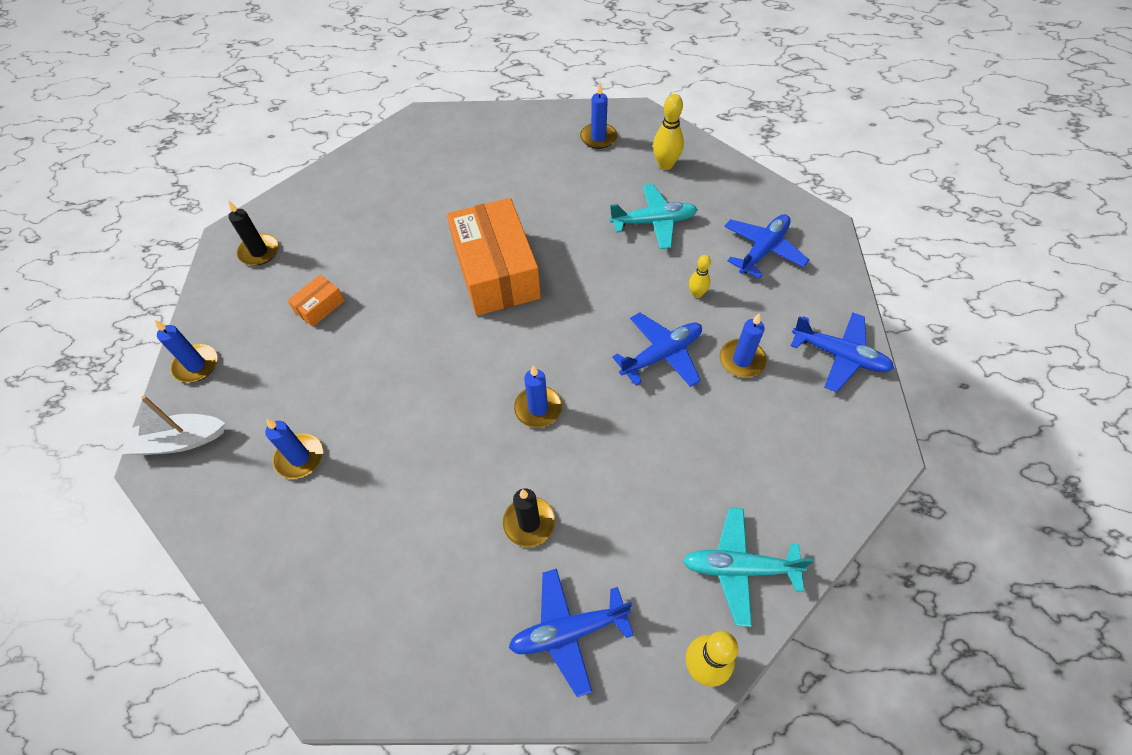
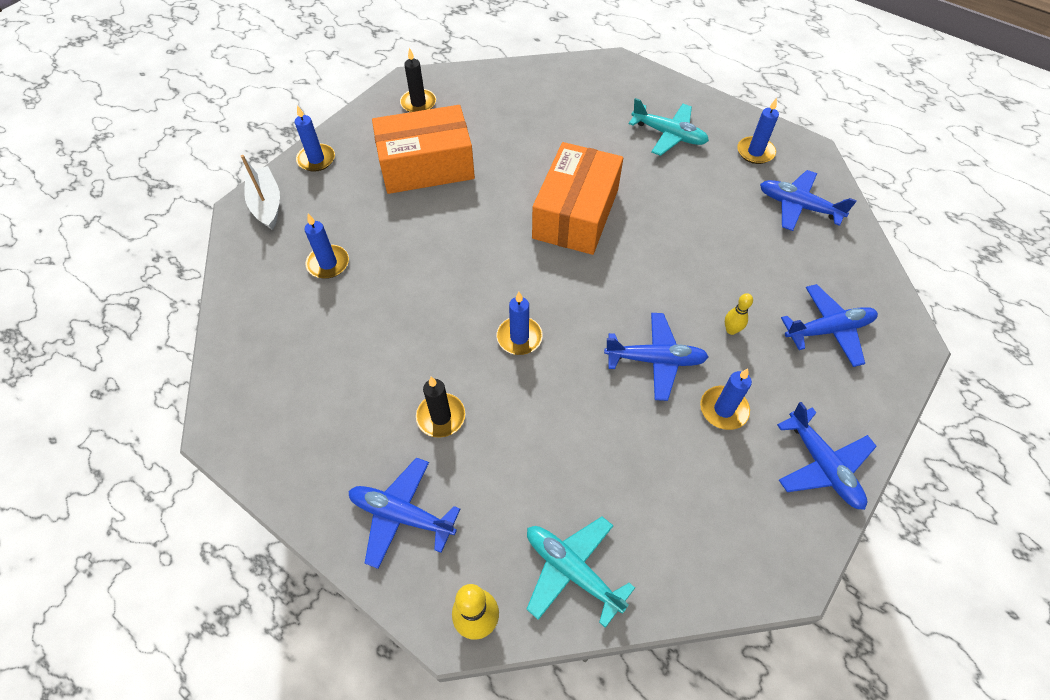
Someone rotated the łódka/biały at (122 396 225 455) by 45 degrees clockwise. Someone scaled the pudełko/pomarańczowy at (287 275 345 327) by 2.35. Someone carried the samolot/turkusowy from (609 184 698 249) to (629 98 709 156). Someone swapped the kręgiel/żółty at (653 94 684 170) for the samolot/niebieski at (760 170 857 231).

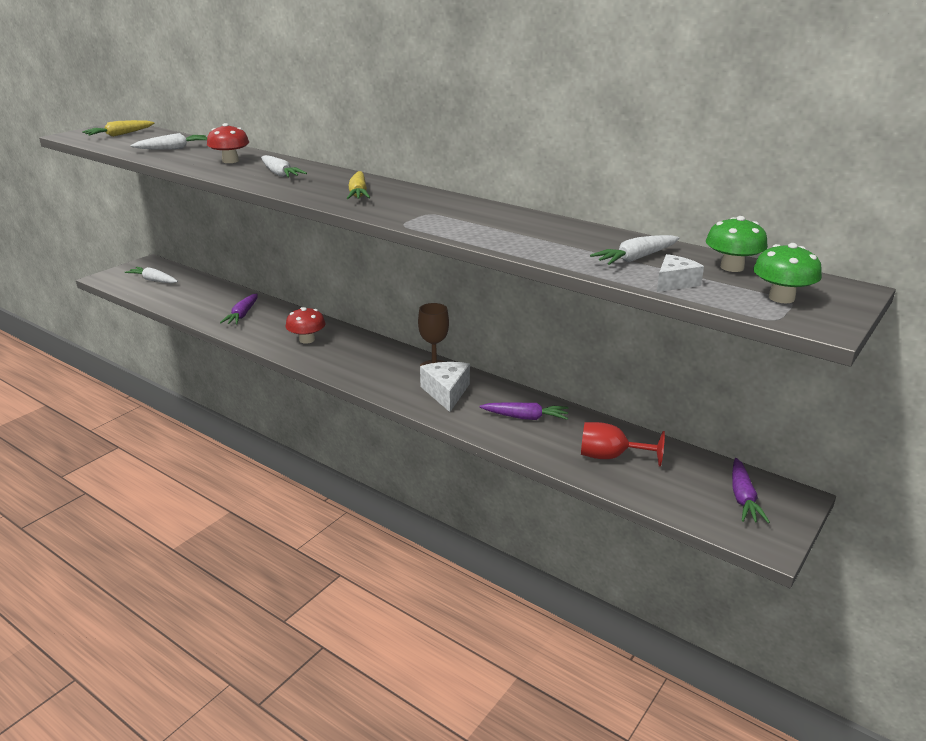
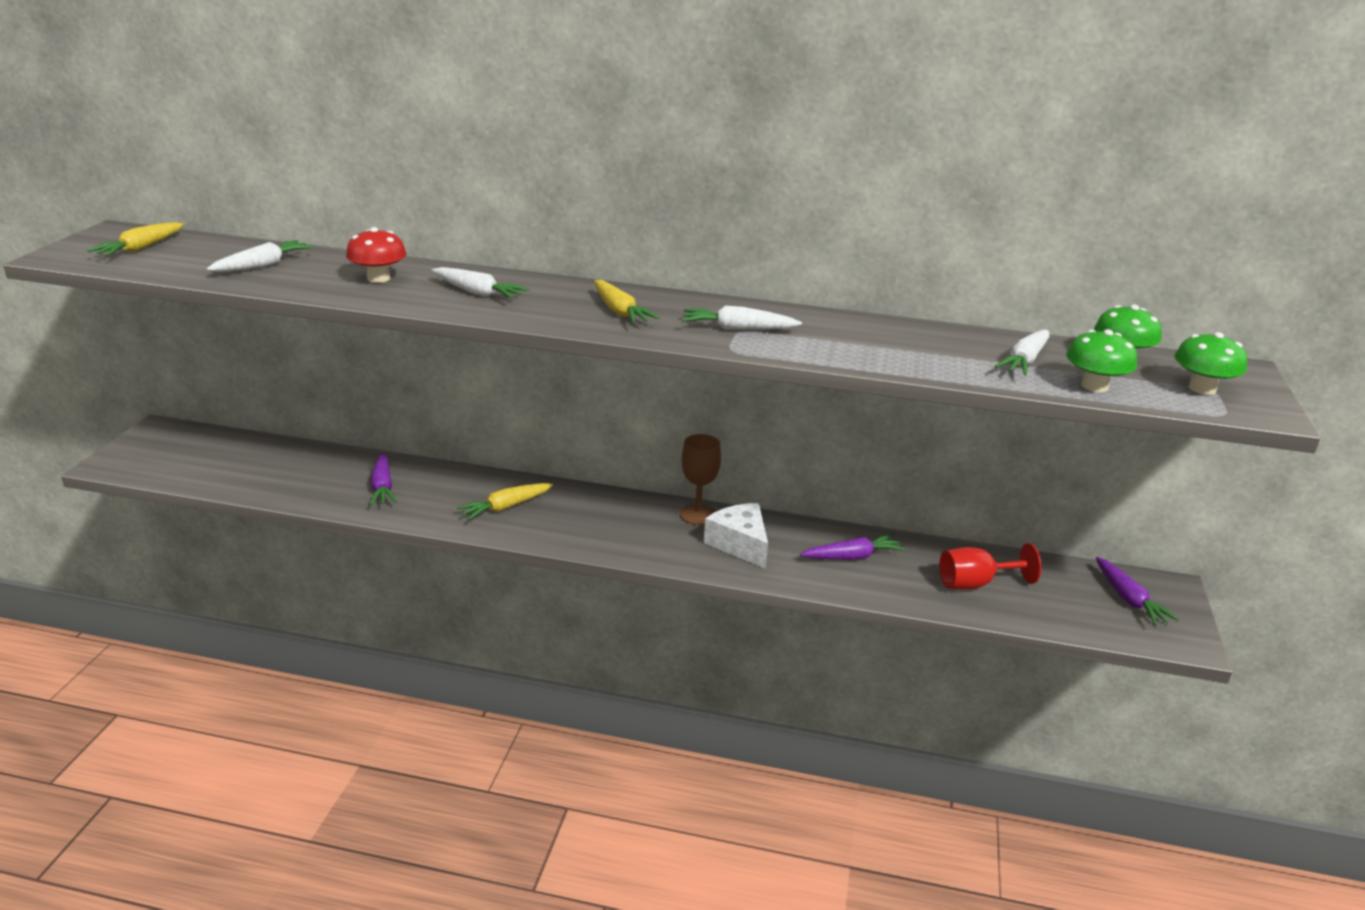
Someone carried the marchewka/biały from (125 267 178 283) to (682 305 802 330). Someone swapped the grzyb/czerwony at (286 307 325 344) for the marchewka/żółty at (456 483 553 520). Someone swapped the ser/biały at (657 254 704 292) for the grzyb/zielony at (1066 329 1137 392).

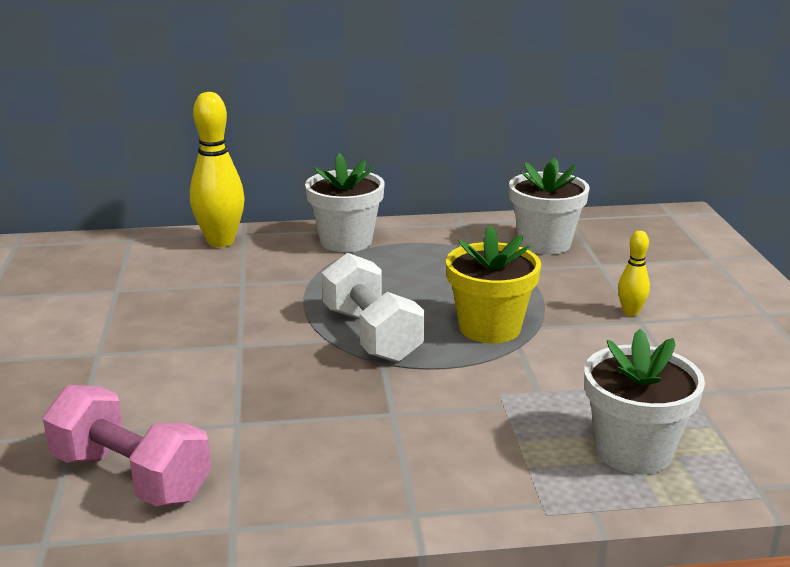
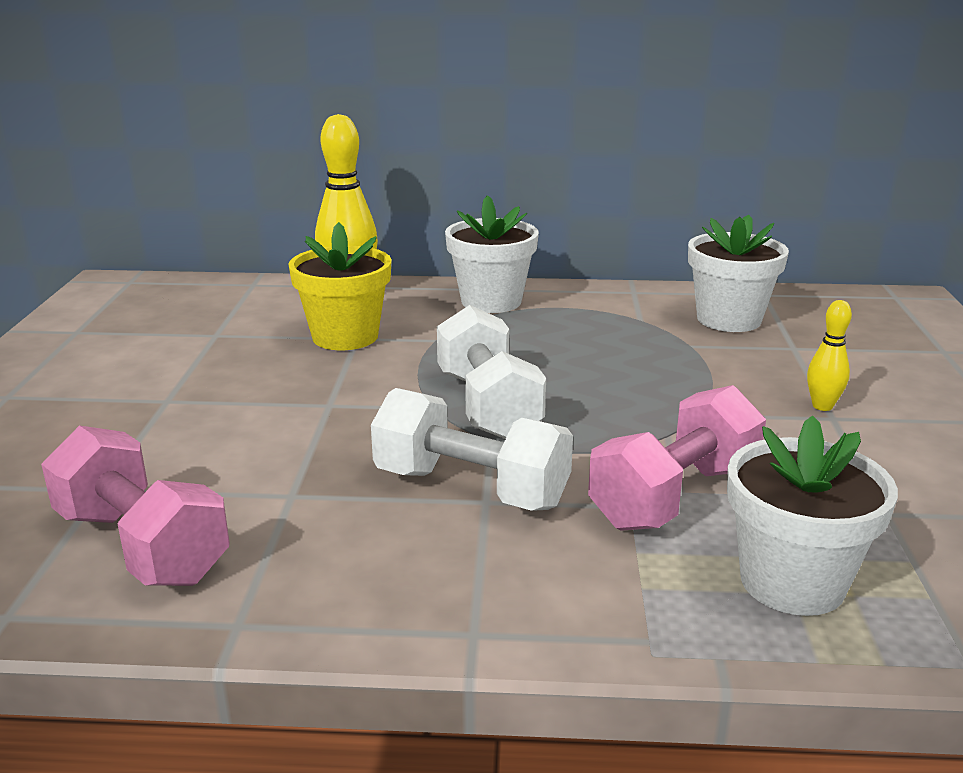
Someone carried the doniczka/żółty from (446 225 541 343) to (288 222 392 350). Someone put down the hantel/biały at (371 388 573 511). Someone put down the hantel/różowy at (588 385 766 531).

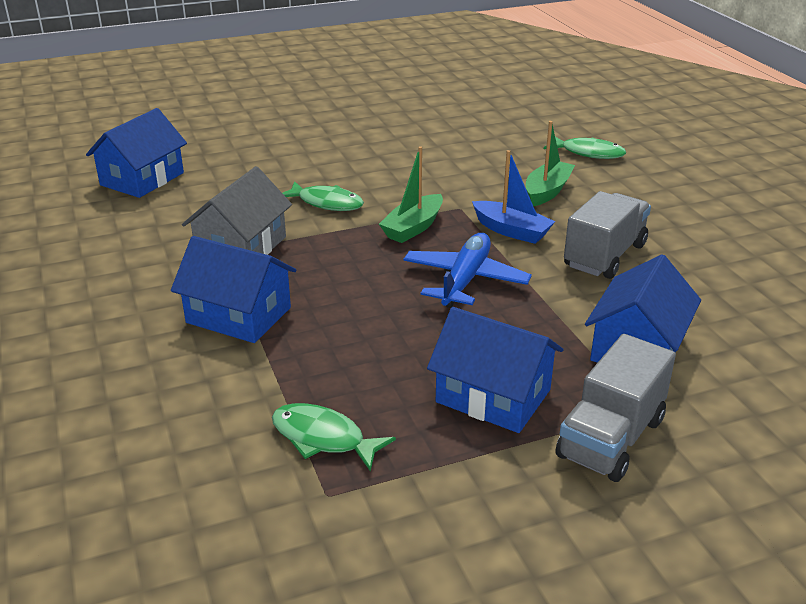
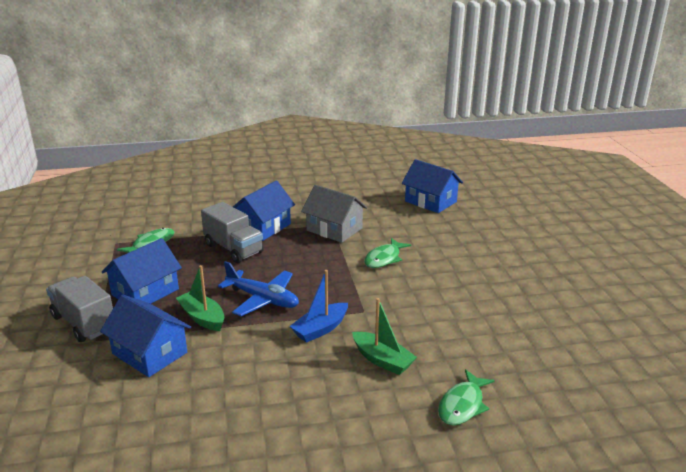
Someone carried the łódka/zielony from (379 146 443 243) to (176 265 224 331). Someone carried the ciężarówka/szary from (564 191 651 279) to (201 202 264 263).

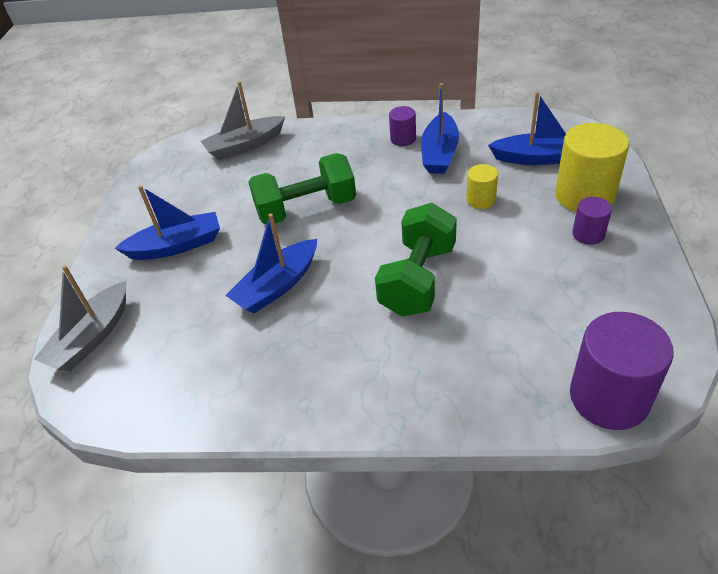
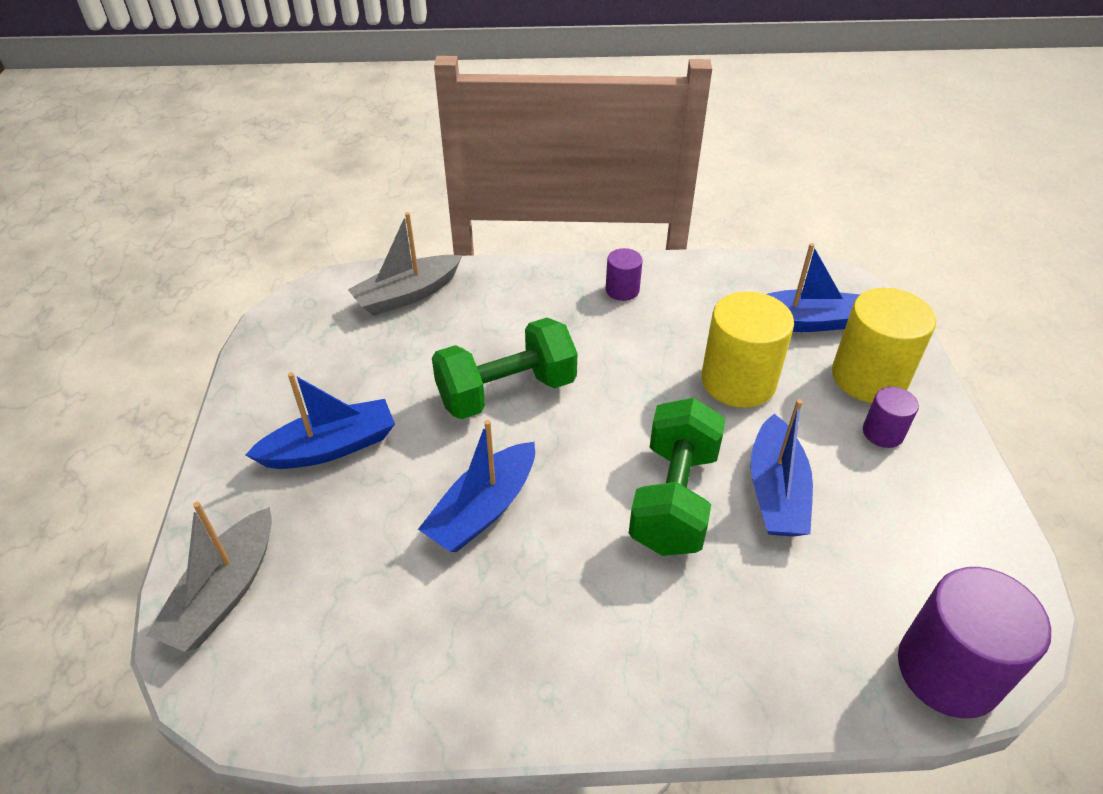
Someone carried the łódka/niebieski from (421 83 459 174) to (751 399 813 537). Someone scaled the walec/żółty at (466 164 498 209) by 1.96.

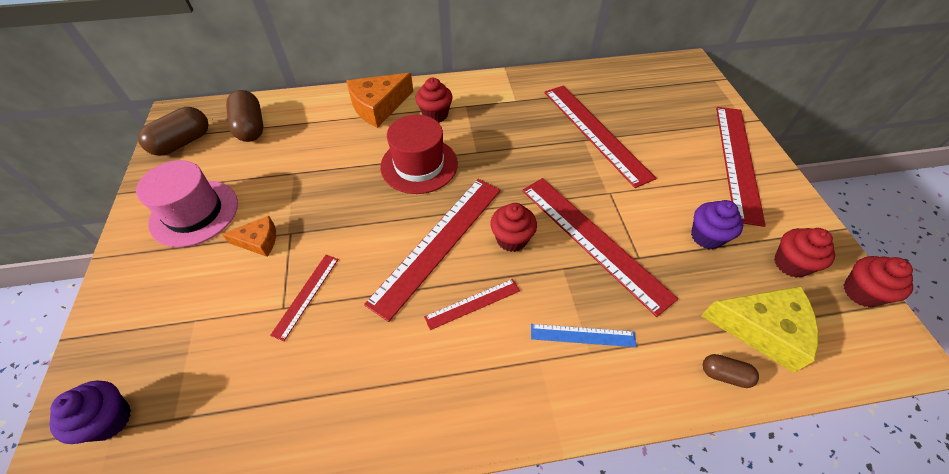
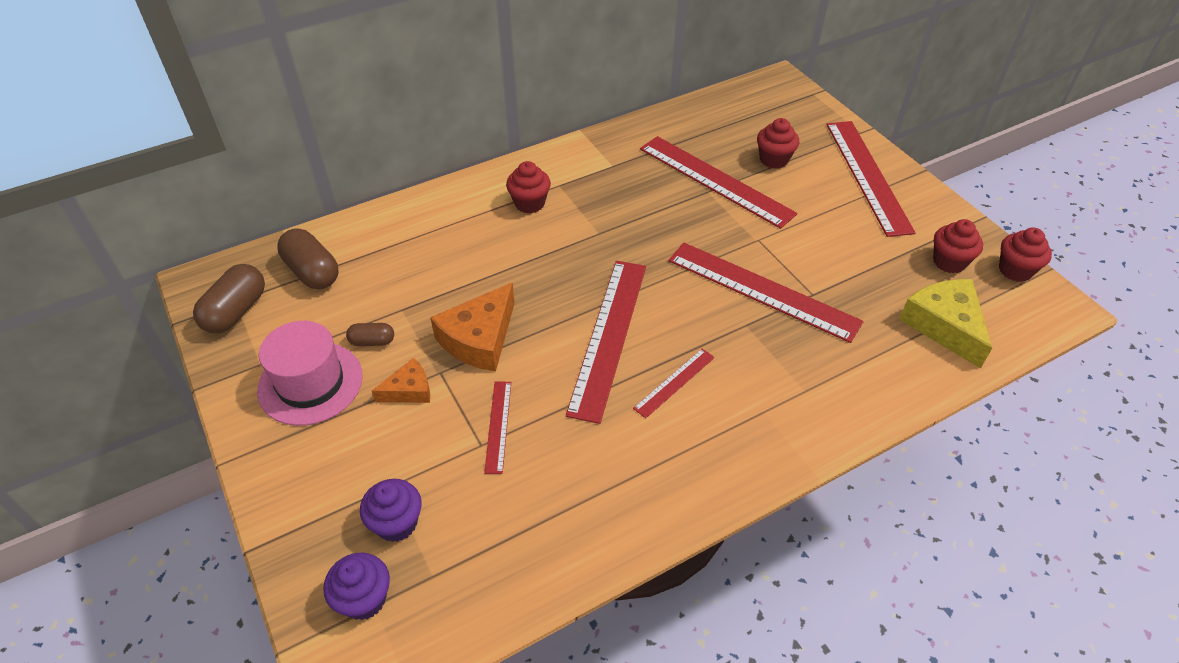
Someone carried the ser/pomarańczowy from (346 73 413 128) to (430 282 515 372). Someone took away the kapelusz/czerwony at (380 115 458 194). Someone carried the muffinka/czerwony from (491 203 537 252) to (757 118 799 169). Someone took away the linijka/niebieski at (531 324 637 347). Someone carried the muffinka/fioletowy from (691 200 743 249) to (360 479 422 542). Someone rotated the ser/żółty at (701 286 818 373) by 105 degrees counterclockwise. Someone carried the kapsułka/brązowy from (703 354 759 388) to (346 323 394 346).

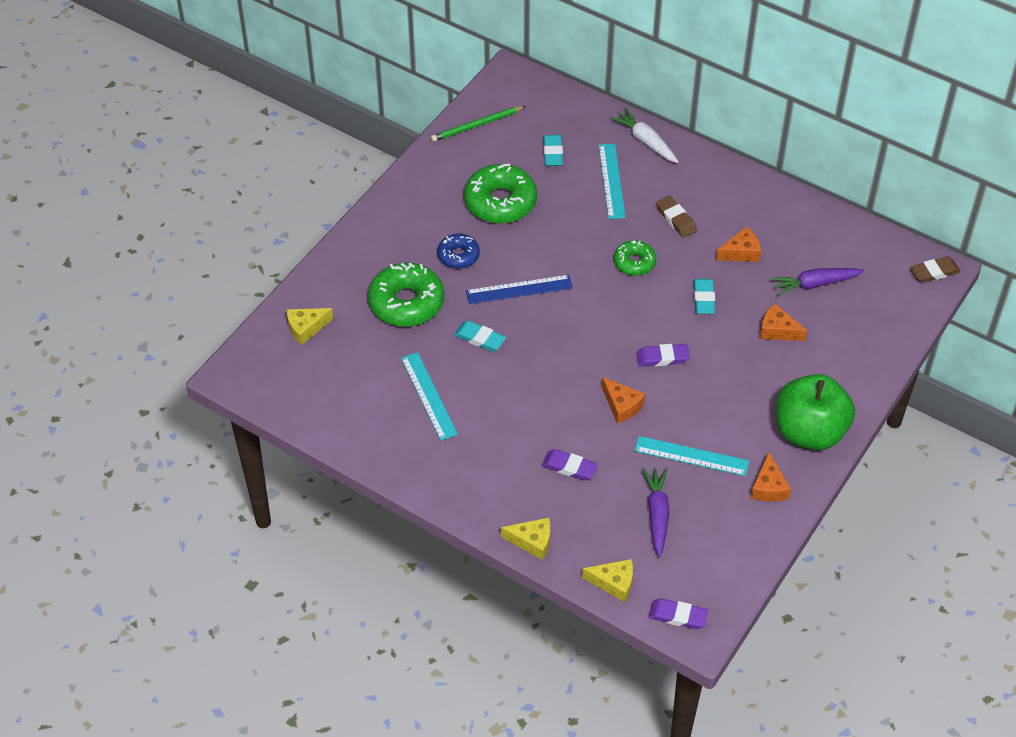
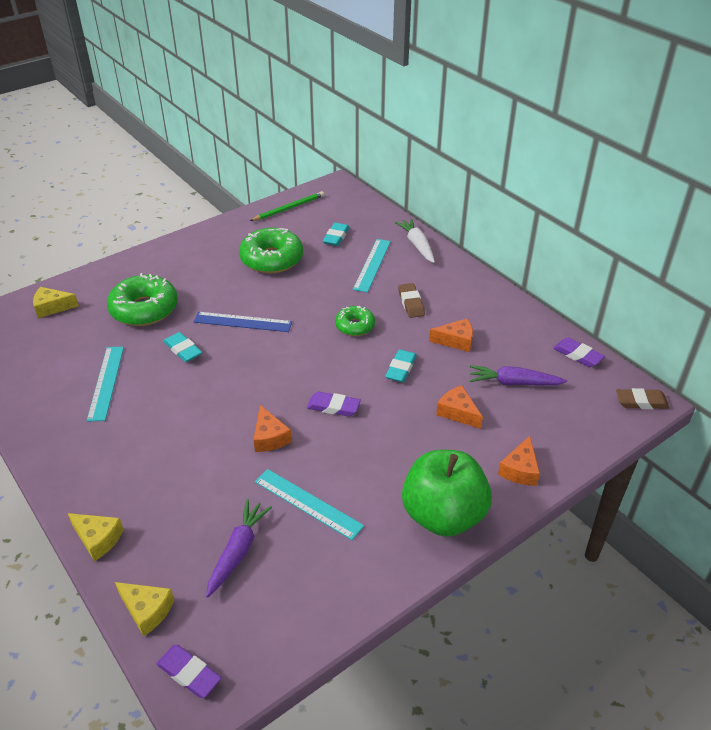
Someone rotated the ołówek/zielony at (431 106 526 142) by 150 degrees clockwise. Someone took away the donut/niebieski at (437 234 480 269). Someone carried the gumka do mazania/fioletowy from (542 449 598 481) to (553 337 605 367). Someone carried the ser/pomarańczowy from (751 452 791 502) to (498 436 540 486).

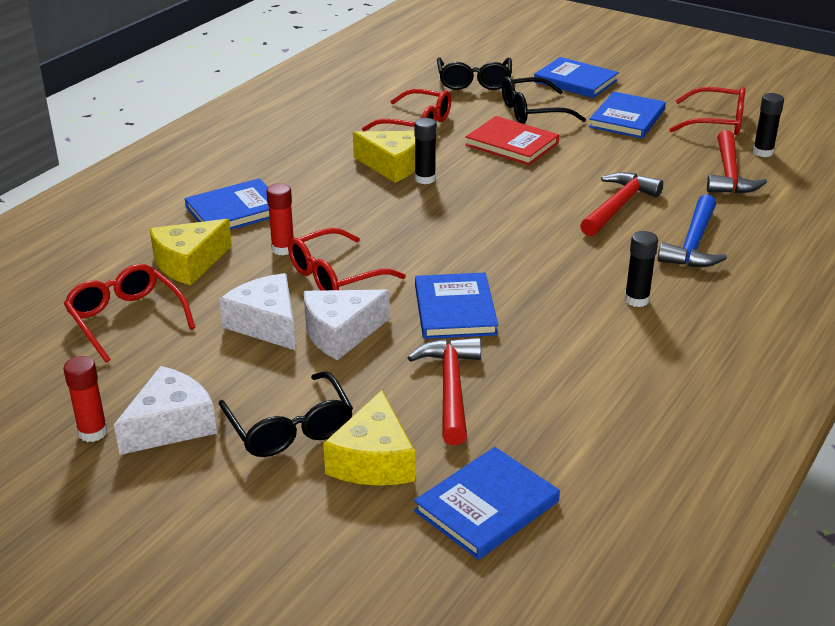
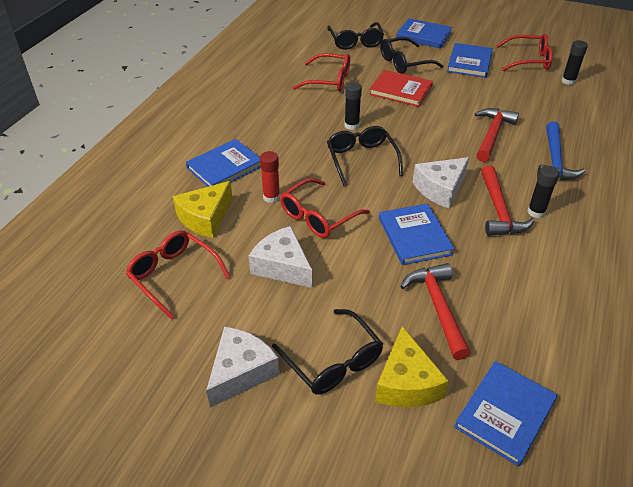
Someone took away the klej w sztyfcie/czerwony at (63 356 108 442). Someone carried the ser/biały from (304 290 390 360) to (413 157 469 208). Someone took away the ser/żółty at (353 131 415 183). Someone carried the młotek/czerwony from (707 130 767 194) to (481 166 535 236). Someone put down the okulary/czarny at (327 126 403 186).

